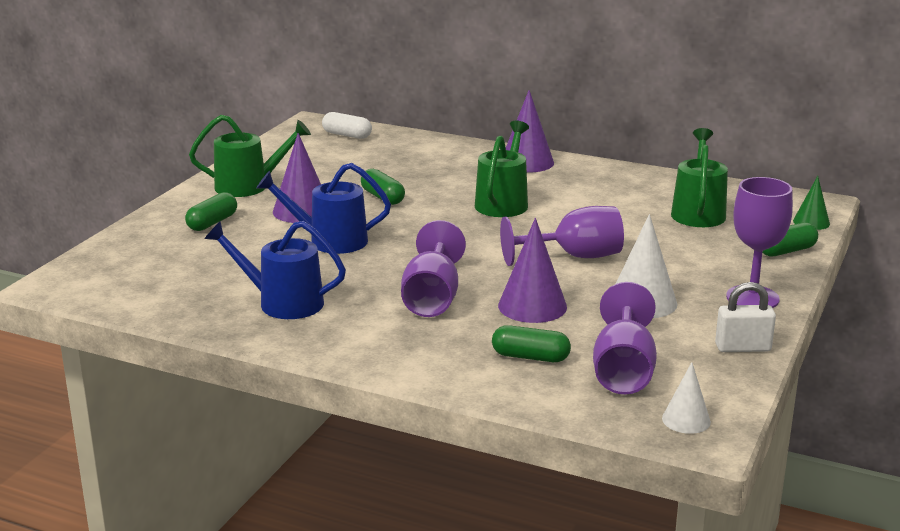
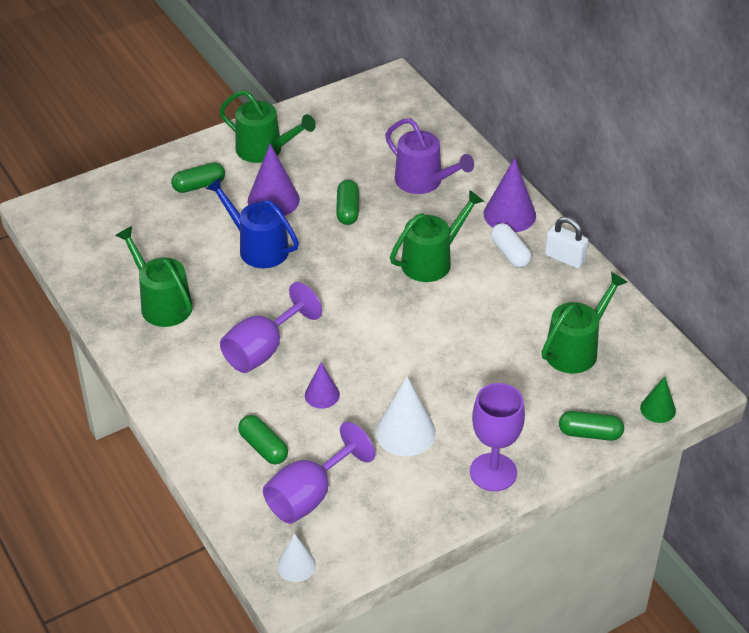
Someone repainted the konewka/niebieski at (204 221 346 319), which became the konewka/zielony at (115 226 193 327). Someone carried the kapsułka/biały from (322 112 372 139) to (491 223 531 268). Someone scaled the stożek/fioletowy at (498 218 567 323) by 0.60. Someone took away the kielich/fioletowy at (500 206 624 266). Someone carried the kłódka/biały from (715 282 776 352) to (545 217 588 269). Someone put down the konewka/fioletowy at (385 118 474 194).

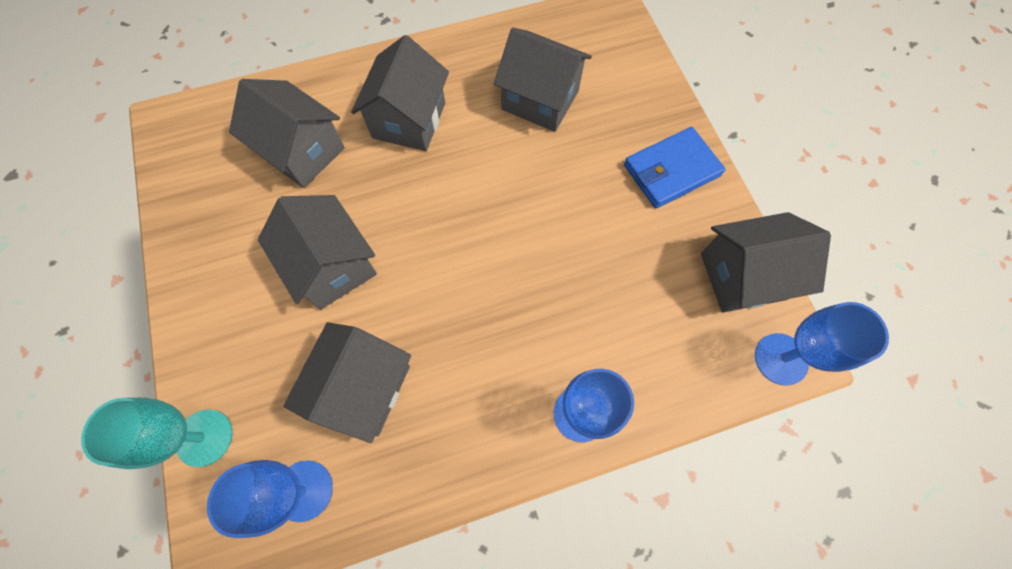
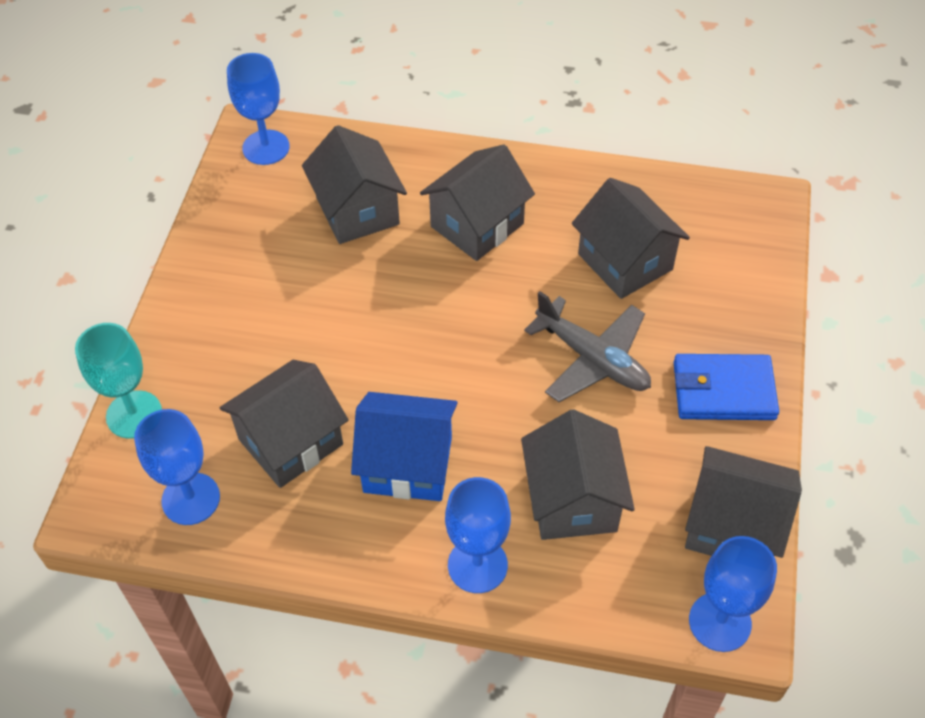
Someone carried the domek/szary from (258 195 377 310) to (521 410 635 540). Someone put down the kielich/niebieski at (227 53 290 165). Someone put down the domek/niebieski at (351 392 458 501). Someone put down the samolot/szary at (524 291 651 402).

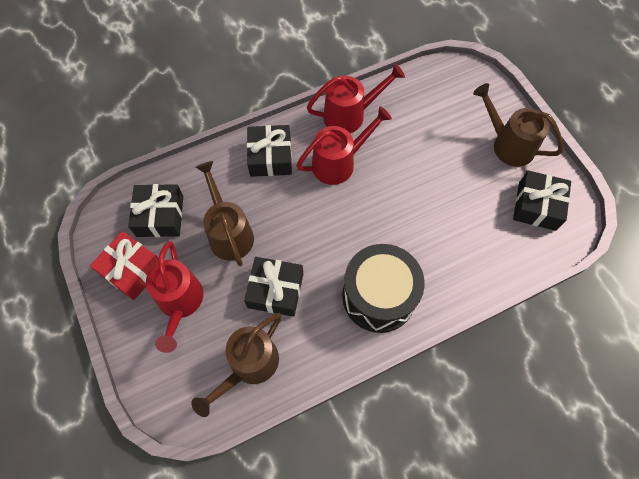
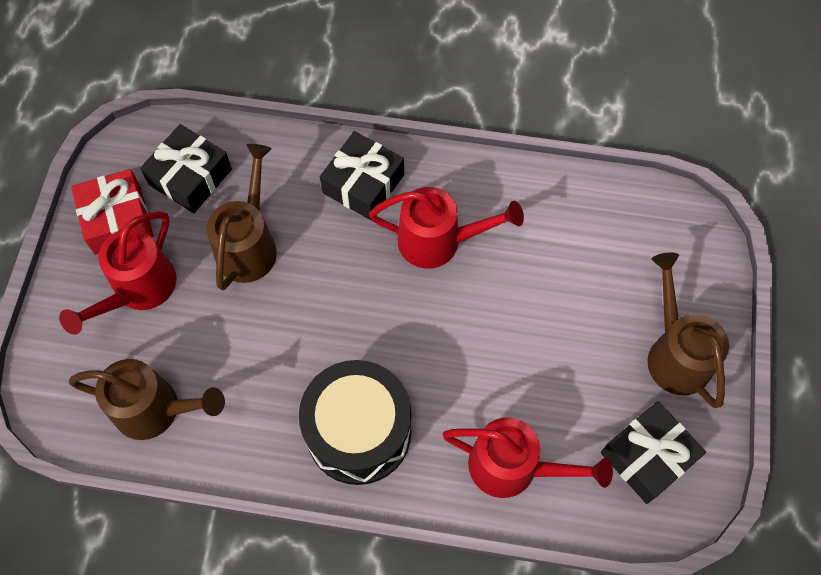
Someone rotated the konewka/brązowy at (191 313 282 417) by 150 degrees counterclockwise. Someone took away the prezent/czarny at (244 257 303 317). Someone carried the konewka/czerwony from (307 63 405 133) to (442 417 613 498).

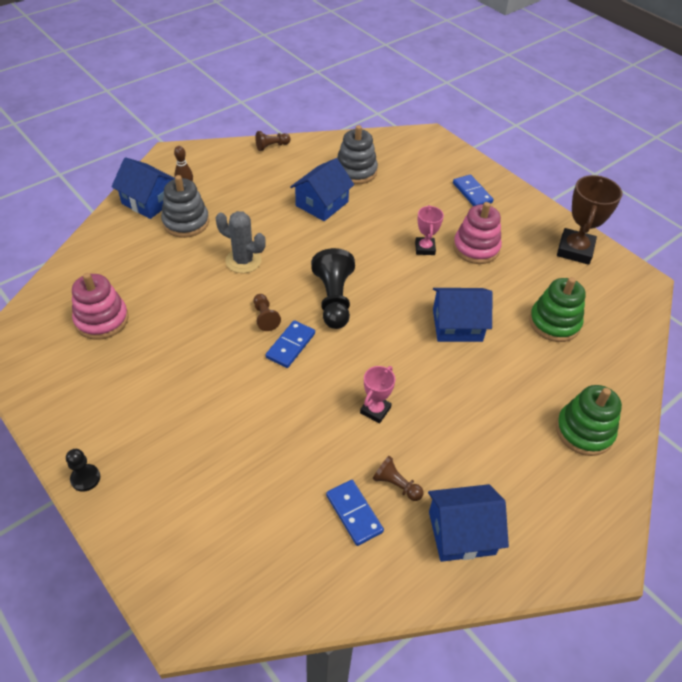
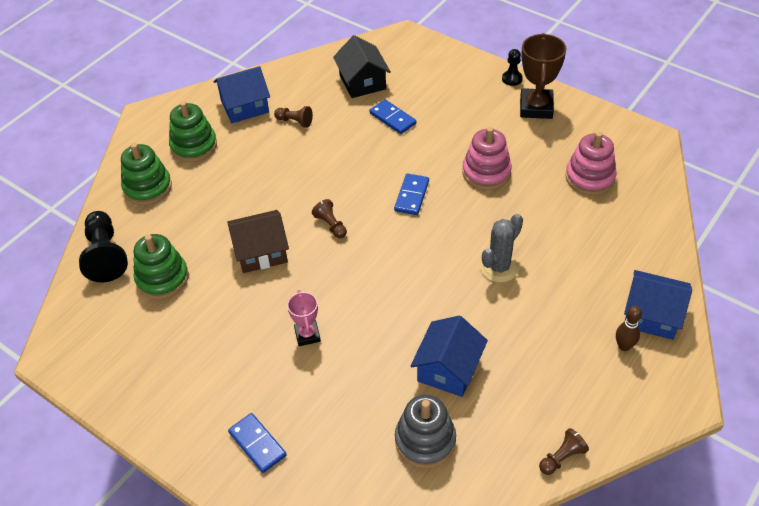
Someone took away the zabawka nakładanka/szary at (161 175 209 238). Someone rotated the kaktus/szary at (215 211 266 273) by 60 degrees counterclockwise. Someone carried the pionek/brązowy from (254 294 281 331) to (312 199 347 239). Someone carried the pionek/czarny from (311 248 355 329) to (79 211 128 283). Someone carried the kostka domina/niebieski from (326 480 384 546) to (369 100 416 134). Someone took away the puchar/różowy at (360 366 395 424). Someone repainted the domek/niebieski at (433 288 493 342), which became the domek/brązowy at (227 210 289 273). Someone carried the zabawka nakładanka/różowy from (453 202 502 264) to (462 127 512 190). Someone carried the puchar/brązowy from (557 175 622 265) to (520 33 567 119). Someone put down the zabawka nakładanka/zielony at (169 101 217 162). Someone put down the domek/czarny at (333 35 391 98).

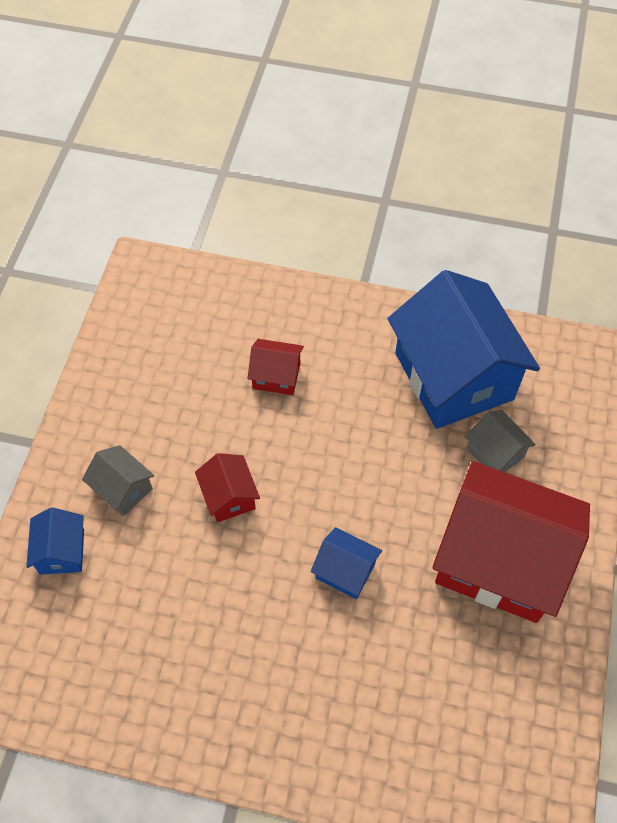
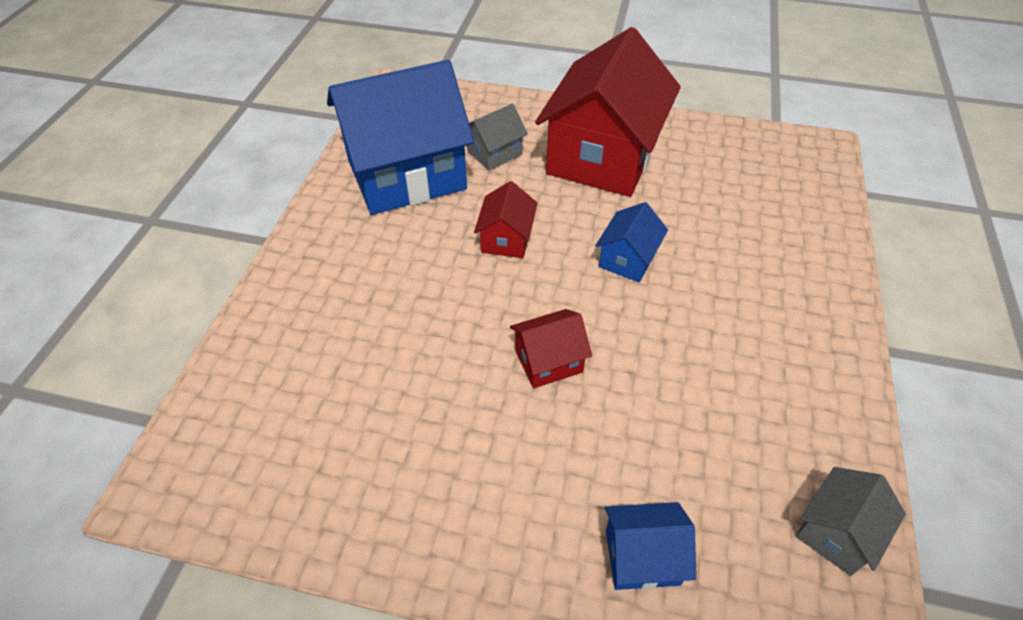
Someone carried the domek/szary from (82 445 154 516) to (796 467 906 576). Someone carried the domek/czerwony from (248 339 304 395) to (474 181 538 258).

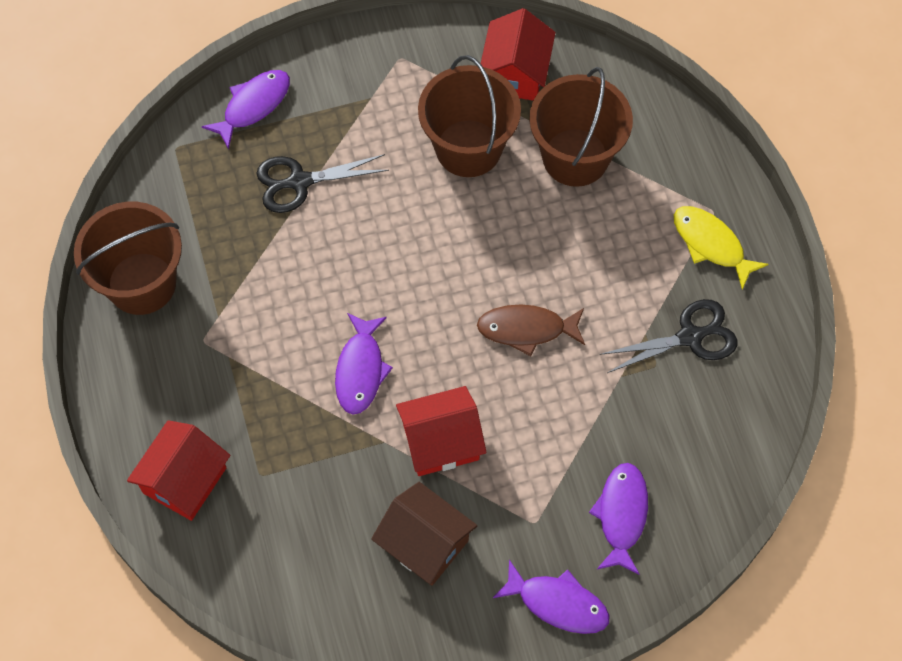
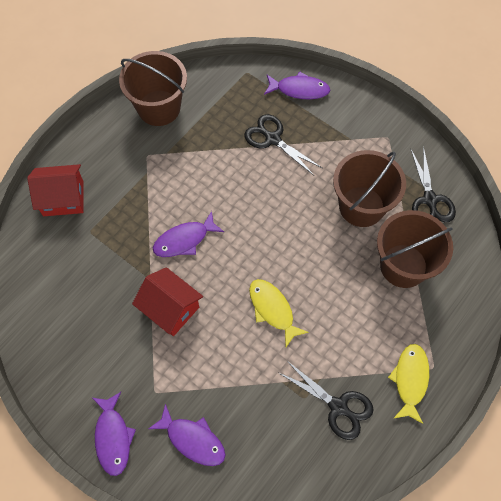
Someone took away the domek/brązowy at (371 482 477 586). Someone repainted the ryba/brązowy at (477 304 585 356), which became the ryba/żółty at (249 279 309 347). Someone swapped the domek/czerwony at (481 8 555 101) for the nożyczki/czarny at (411 146 456 222). Someone rotated the ryba/fioletowy at (589 463 648 575) by 60 degrees clockwise.

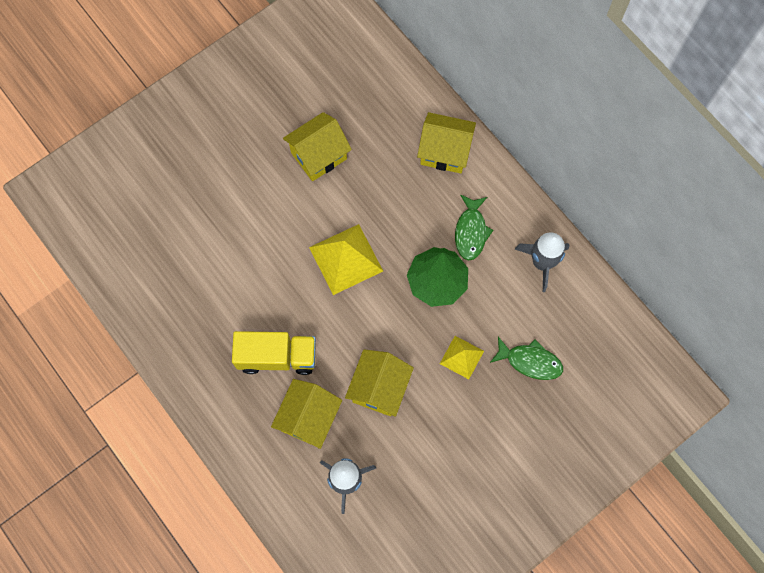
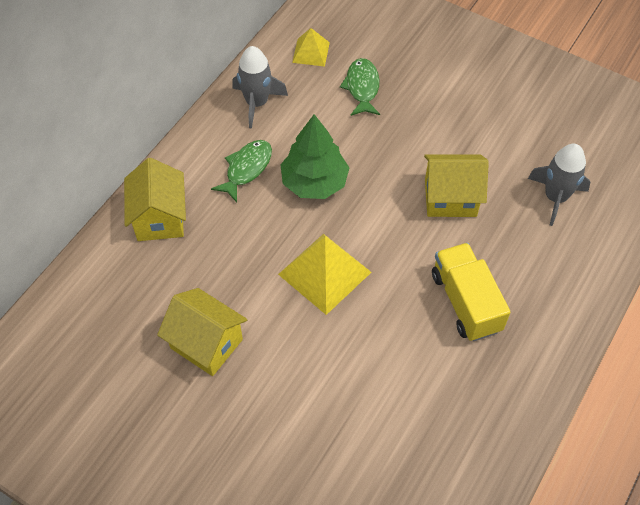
Someone took away the domek/żółty at (271 379 342 449). Someone carried the piramida/żółty from (440 336 484 379) to (292 28 330 67). Someone rotated the ryba/zielony at (455 194 494 261) by 45 degrees counterclockwise.

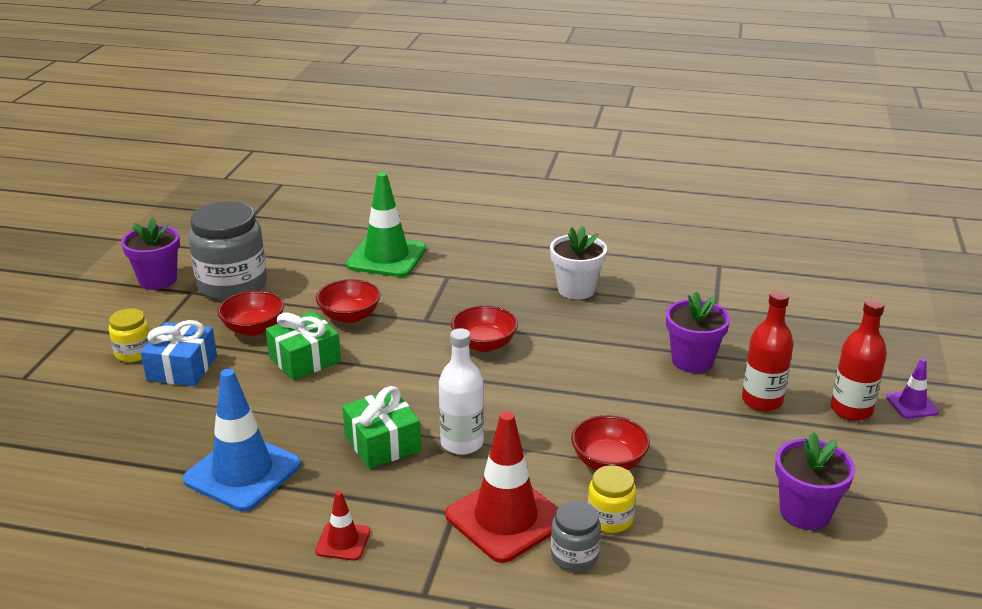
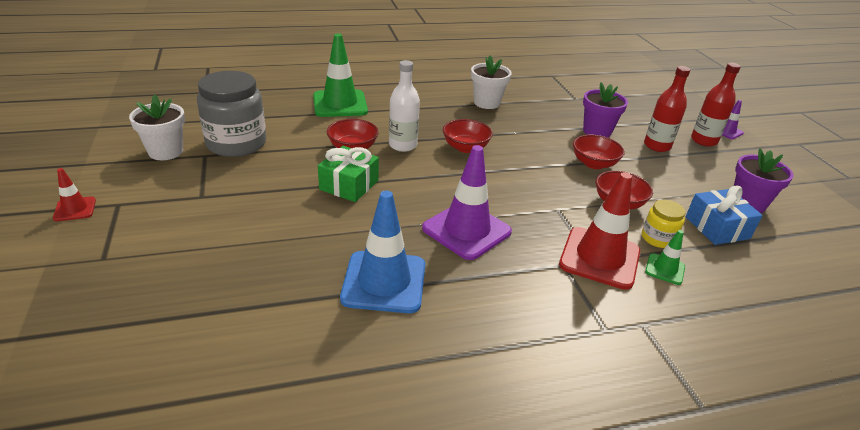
Someone took away the słoik/żółty at (109 308 150 362). Someone repainted the doniczka/fioletowy at (121 217 180 290), which became the doniczka/biały at (129 94 185 160). Someone carried the prezent/niebieski from (141 320 217 386) to (686 186 763 245). Someone carried the miska/czerwony from (217 291 284 336) to (573 135 625 169). Someone carried the pachołek/czerwony from (315 491 371 561) to (53 168 96 221). Someone swapped the prezent/zielony at (342 386 421 469) for the pachołek/fioletowy at (422 145 512 260). Someone carried the butelka/biały from (439 328 484 455) to (389 60 420 152). Someone swapped the słoik/szary at (551 501 601 571) for the pachołek/zielony at (645 230 685 285).

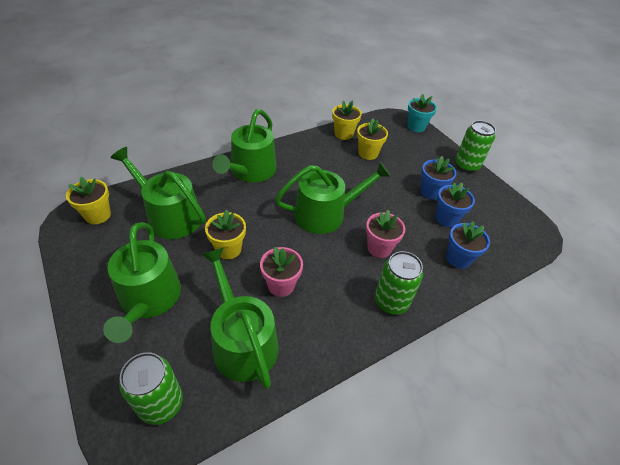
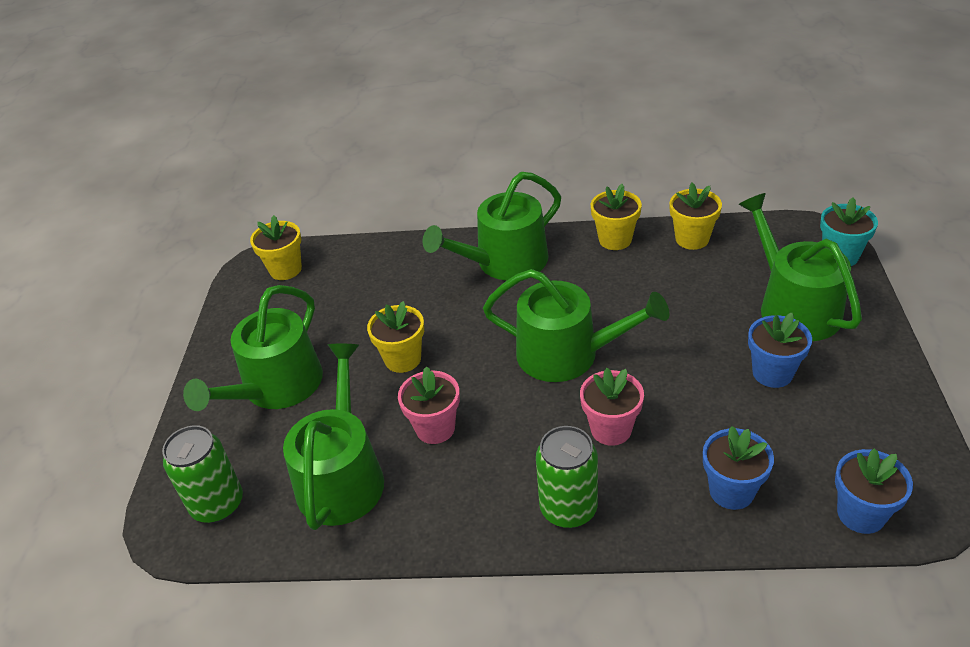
Someone carried the konewka/zielony from (110 147 206 239) to (739 193 862 341). Someone carried the doniczka/żółty from (357 118 388 160) to (591 184 642 250). Someone carried the doniczka/niebieski from (436 182 475 227) to (835 448 913 534). Someone took away the puszka/zielony at (455 121 496 173).

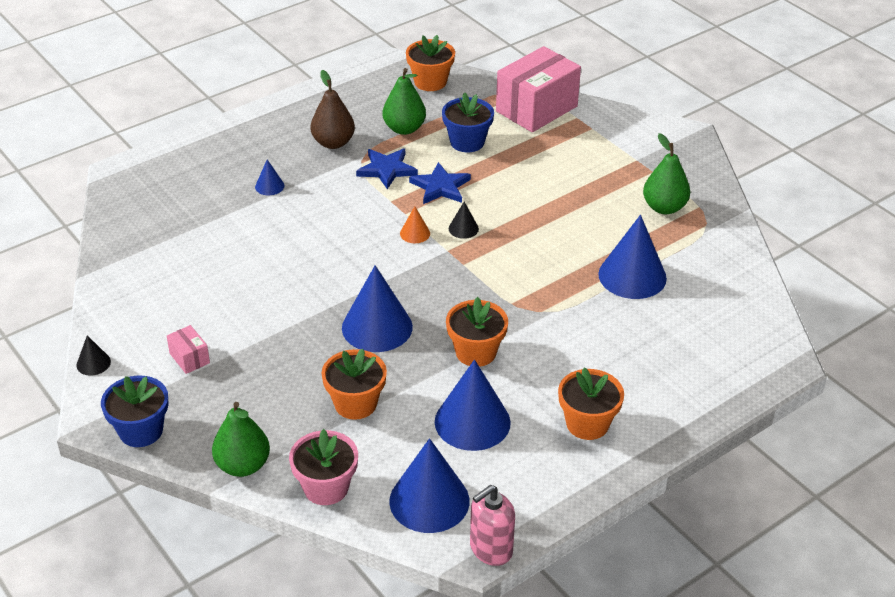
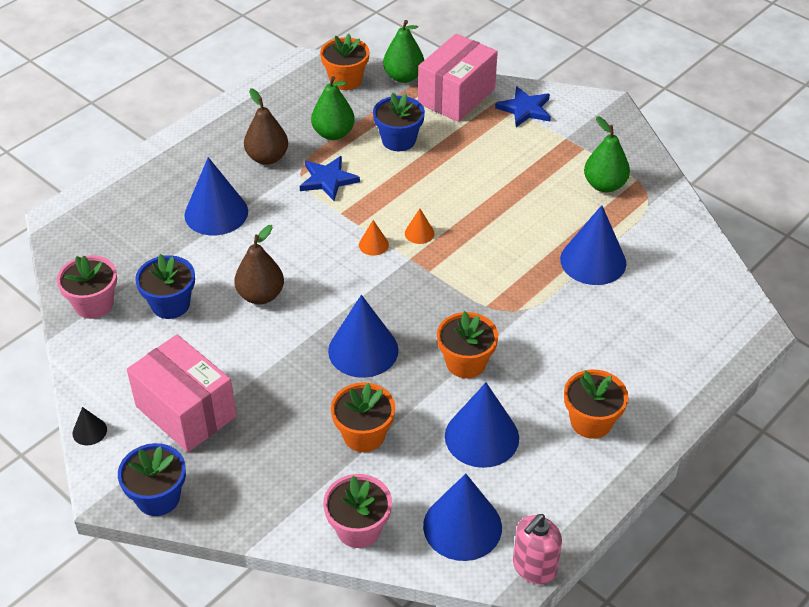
Someone scaled the pudełko/różowy at (167 325 210 374) by 2.32. Someone carried the gruszka/zielony from (212 402 270 477) to (383 20 424 83). Someone scaled the stożek/niebieski at (255 159 284 195) by 2.16. Someone carried the gwiazda/niebieski from (409 162 471 204) to (495 86 551 127). Someone repainted the stożek/czarny at (449 202 479 239), which became the stożek/pomarańczowy at (405 209 435 244). Someone put down the doniczka/różowy at (57 255 117 319). Someone put down the doniczka/niebieski at (135 254 195 319). Someone put down the gruszka/brązowy at (234 225 284 304).

